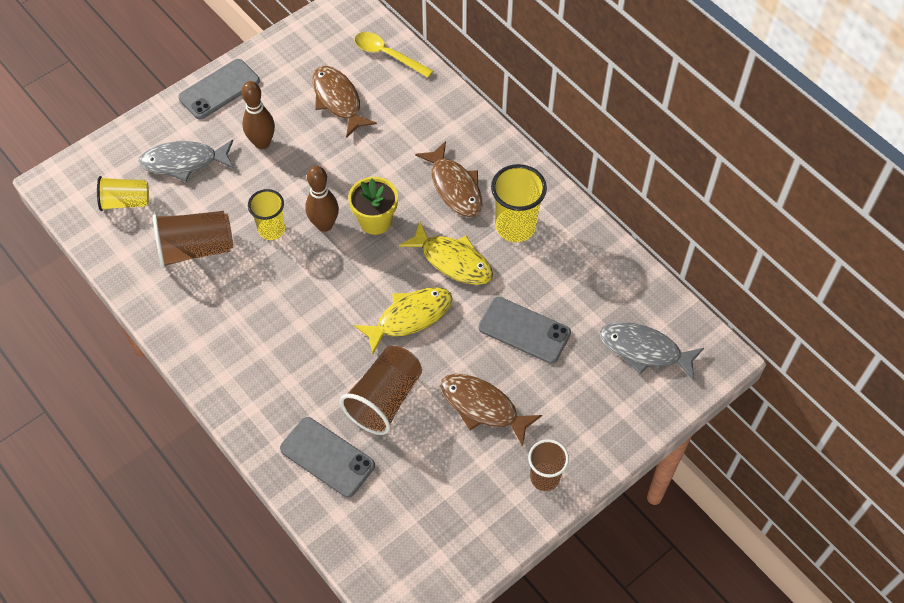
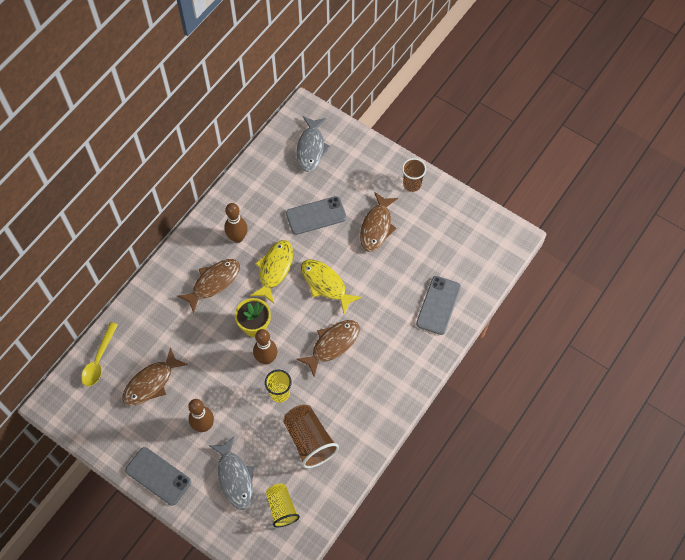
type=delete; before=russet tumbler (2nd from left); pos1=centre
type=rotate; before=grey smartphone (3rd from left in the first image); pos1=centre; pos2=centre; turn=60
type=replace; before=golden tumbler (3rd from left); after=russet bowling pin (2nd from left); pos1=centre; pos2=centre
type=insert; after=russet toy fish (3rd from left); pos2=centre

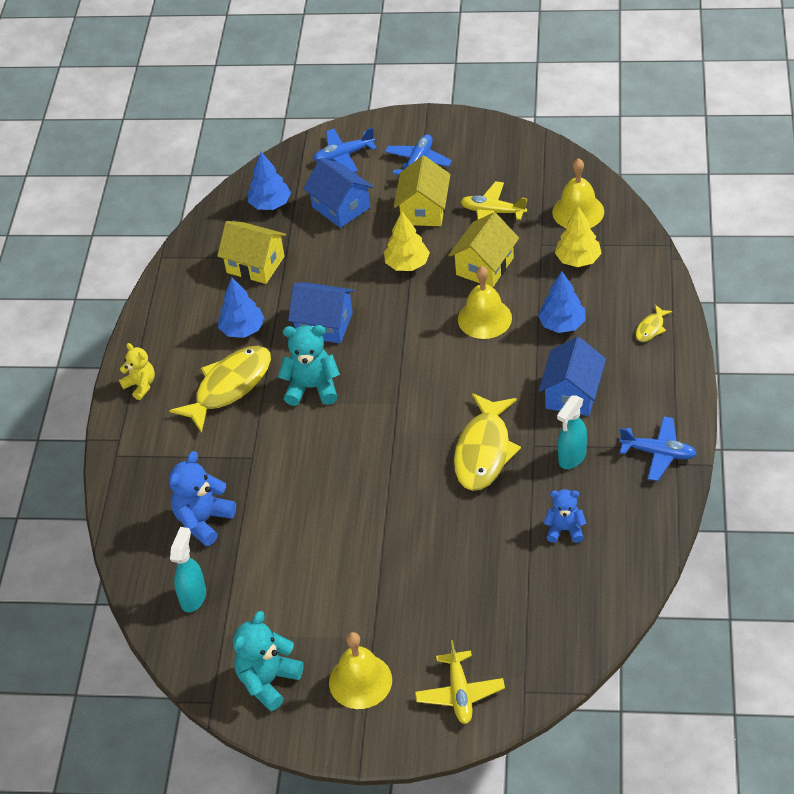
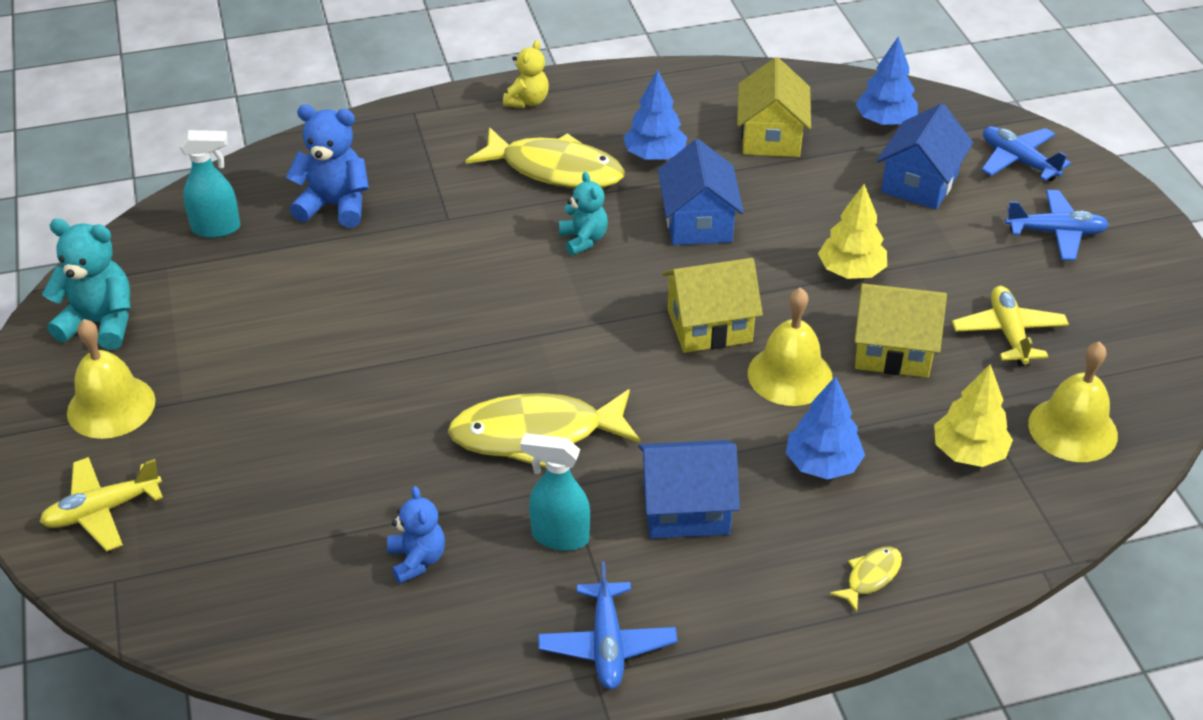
type=resize; before=teal teddy bear (2nd from left); pos1=centre; pos2=top centre; scale=0.64
type=move; before=golden house (2nd from left in the first image); after=golden house (1st from left); pos1=top centre; pos2=centre
type=rotate; before=golden toy fish (3rd from left); pos1=middle right; pos2=bottom right; turn=120

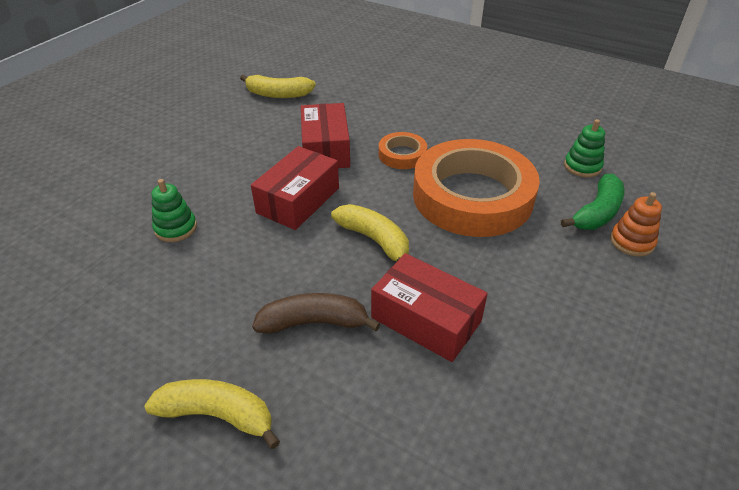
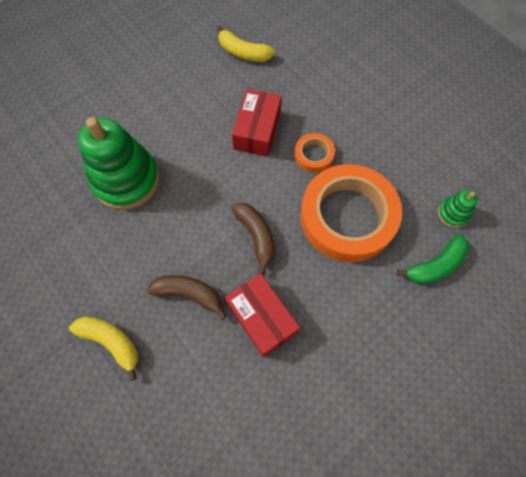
type=resize; before=leaf-green stacking toy (1st from left); pos1=middle left; pos2=middle left; scale=2.23
type=delete; before=scarlet package (1st from left); pos1=centre
type=recolor; before=golden banana fruit (3rd from left); after=russet banana fruit (2nd from left); pos1=centre; pos2=centre
type=delete; before=orange stacking toy; pos1=middle right

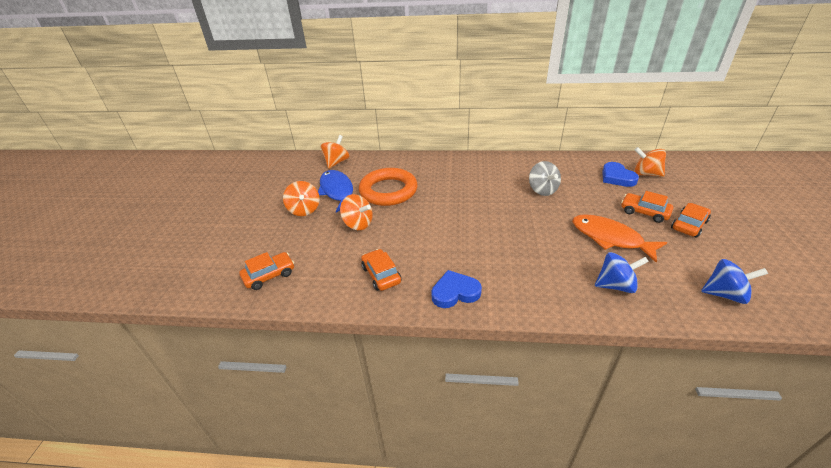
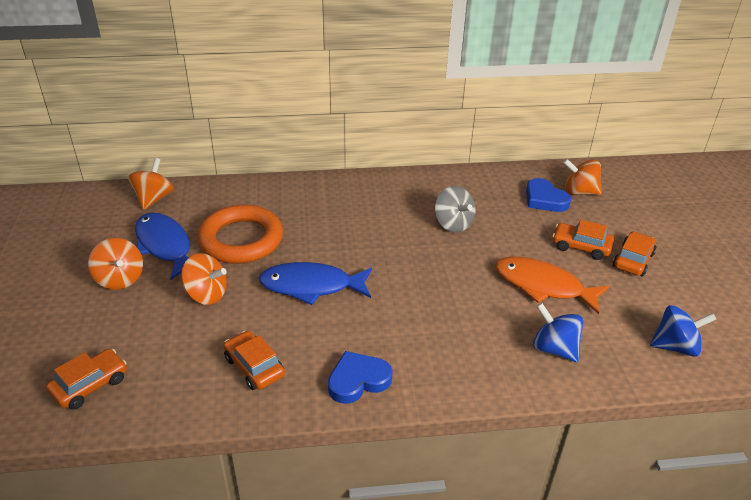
type=rotate; before=blue toy top (1st from left); pos1=middle right; pos2=middle right; turn=-120
type=insert; after=blue toy fish (2nd from left); pos2=centre

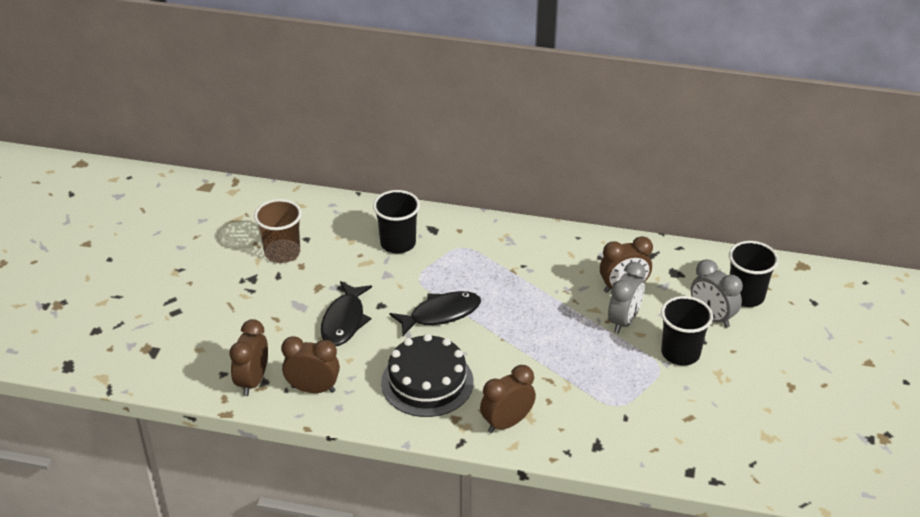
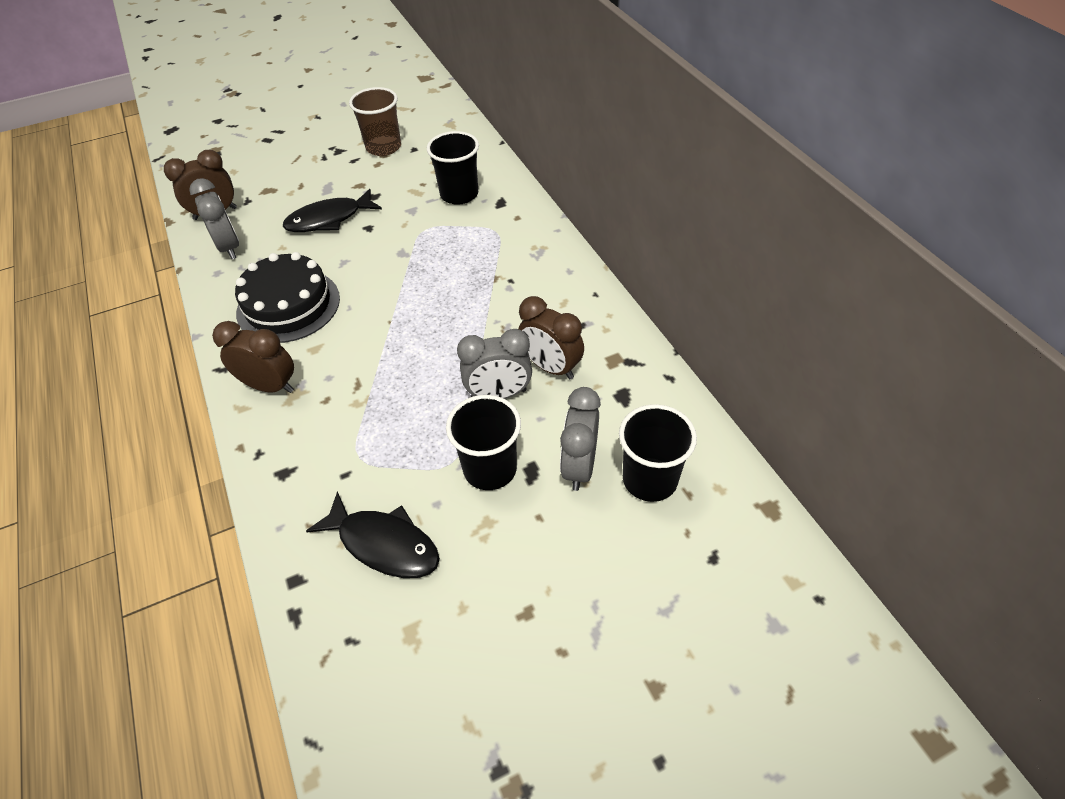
type=recolor; before=russet alarm clock (2nd from left); after=grey alarm clock (1st from left); pos1=bottom centre; pos2=top left
type=move; before=black toy fish (2nd from left); pos1=centre; pos2=bottom centre

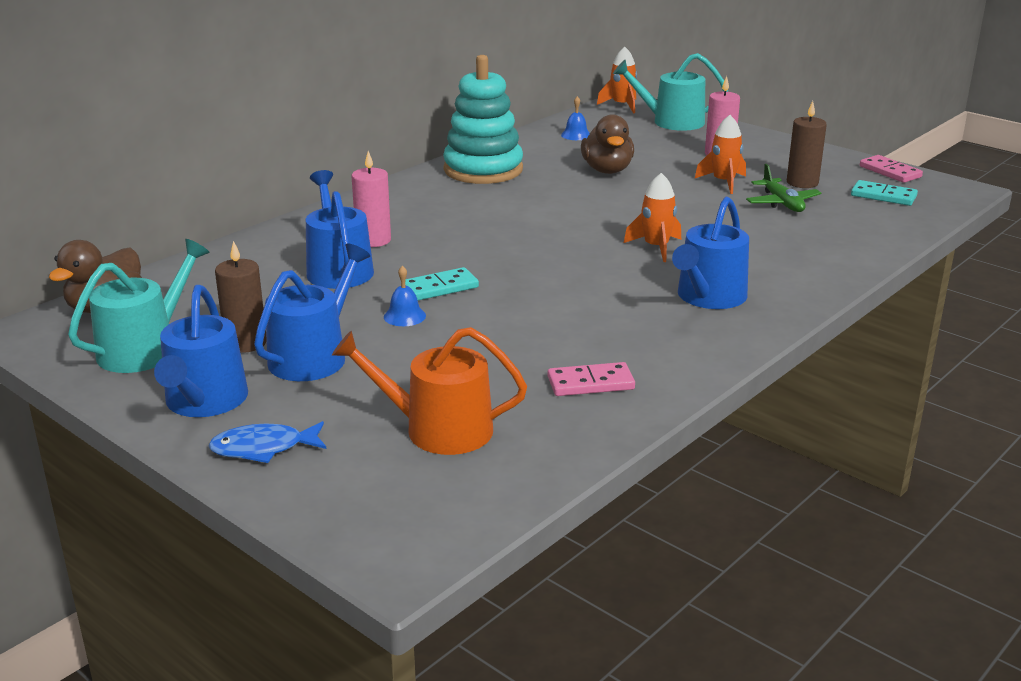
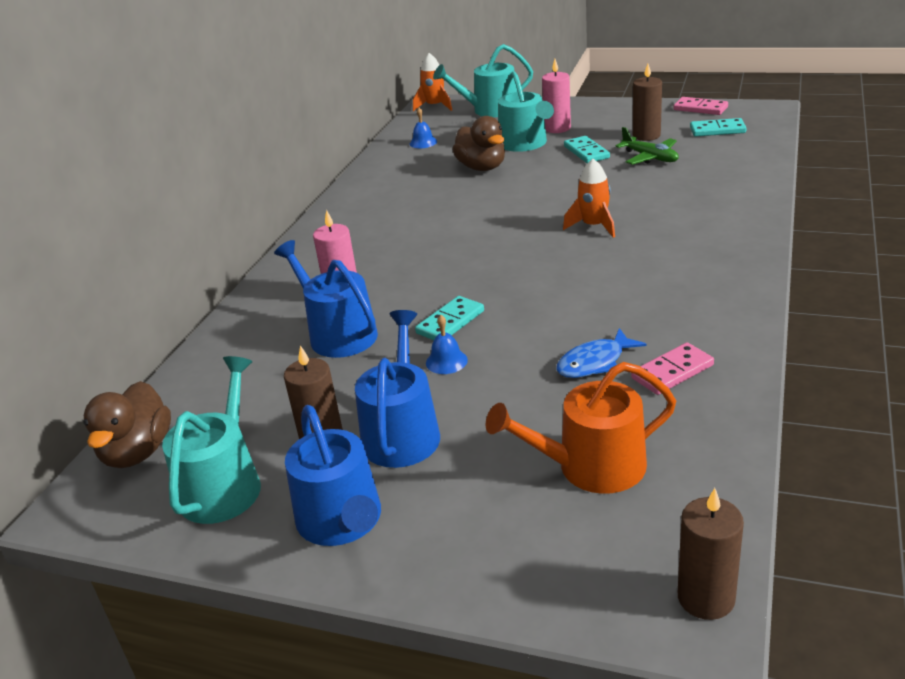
type=move; before=blue toy fish; pos1=middle left; pos2=centre
type=delete; before=teal stacking toy; pos1=top centre
type=delete; before=blue watering pot (4th from left); pos1=middle right
type=replace; before=orange spaceship (3rd from left); after=teal domino tile (2nd from left); pos1=top right; pos2=top centre
type=insert; after=teal watering pot (3rd from left); pos2=top centre
type=insert; after=russet candle (3rd from left); pos2=bottom right

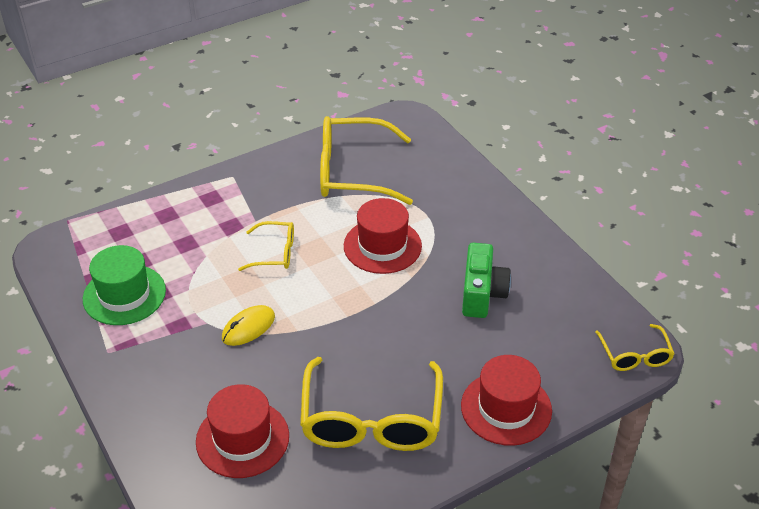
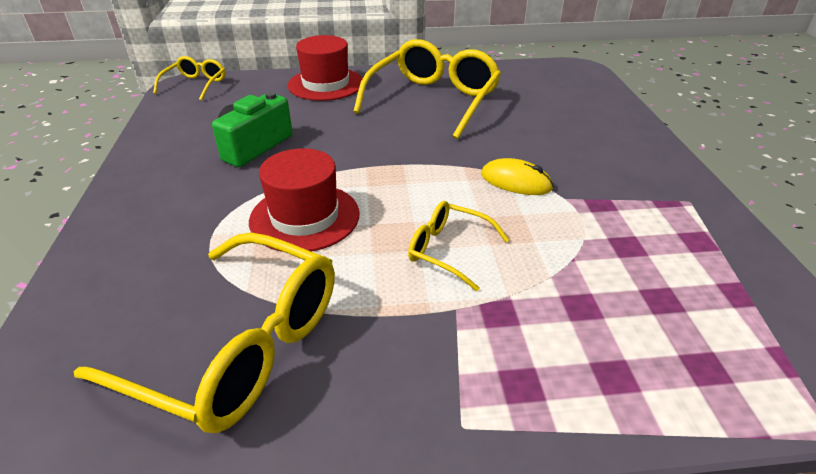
type=delete; before=leaf-green tall hat; pos1=middle left
type=delete; before=scarlet tall hat (1st from left); pos1=bottom left
type=rotate; before=golden mouse; pos1=middle left; pos2=centre; turn=45

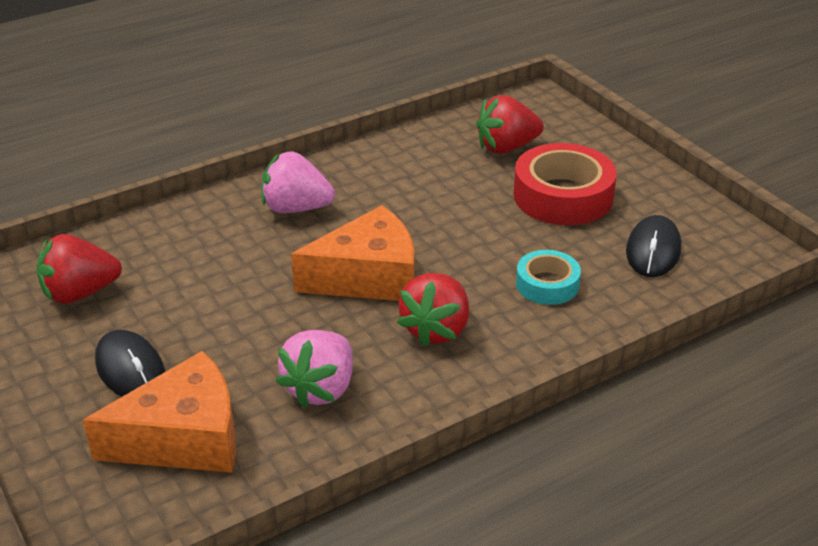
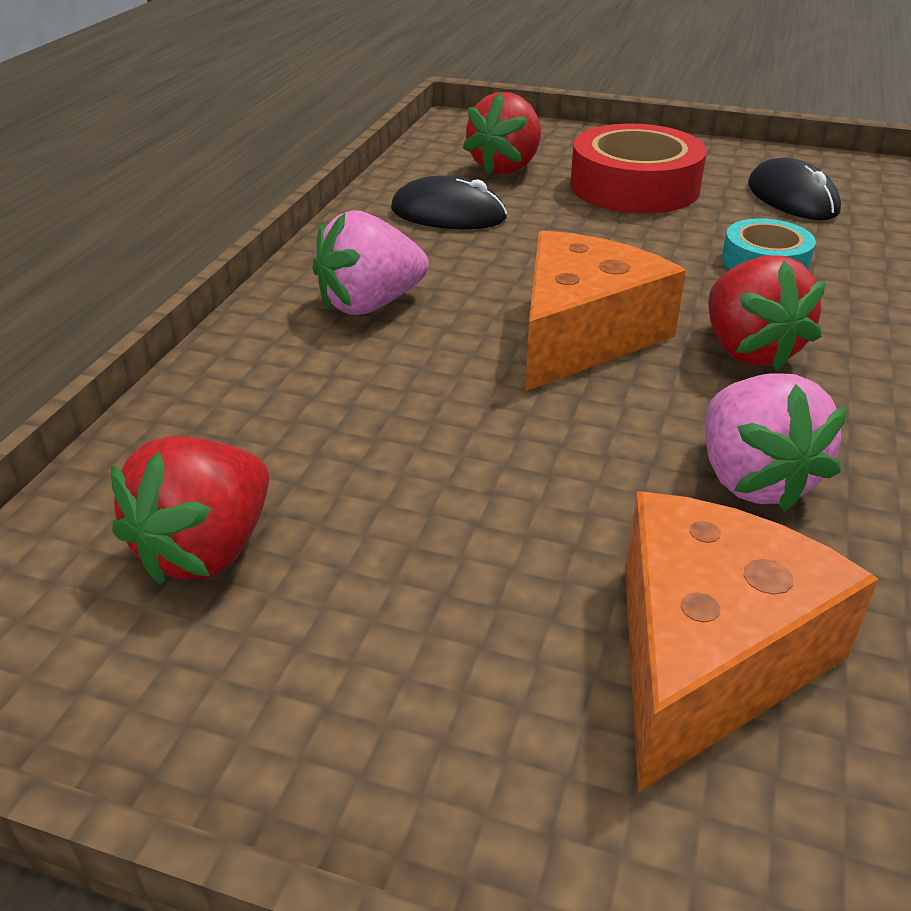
type=move; before=black mouse (1st from left); pos1=middle left; pos2=top centre

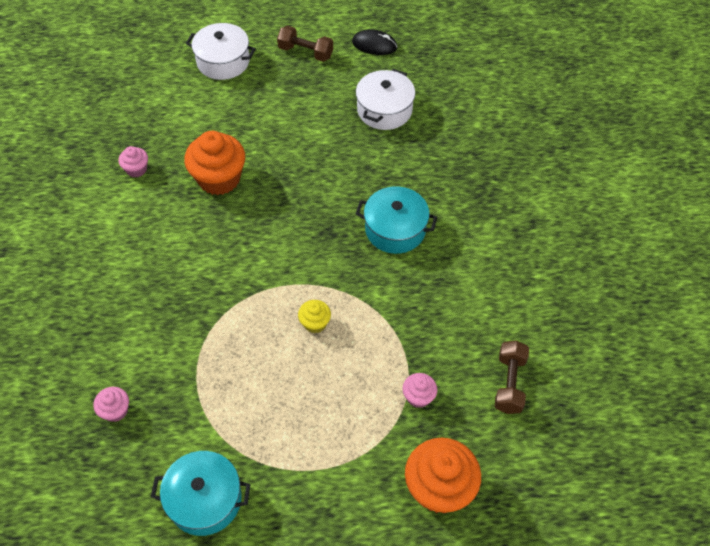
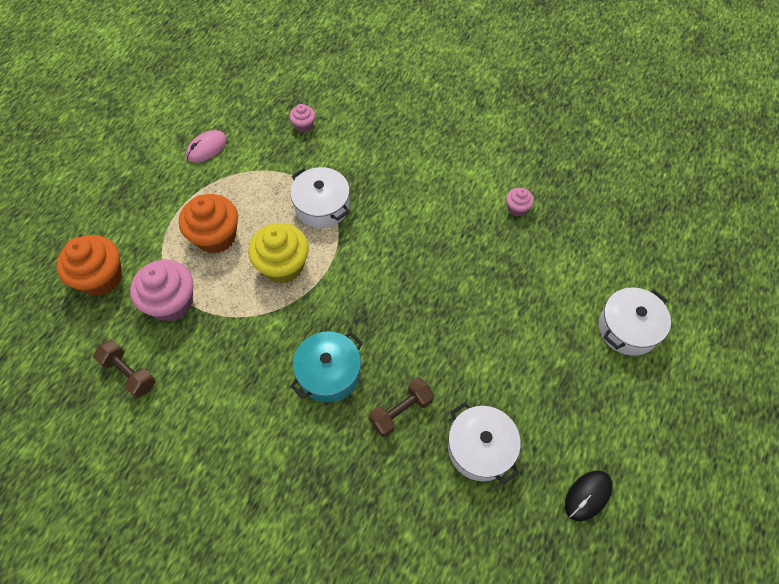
type=replace; before=teal cooking pot (1st from left); after=rose-pink mouse; pos1=bottom left; pos2=top left
type=move; before=orange cupcake (1st from left in the first image); after=orange cupcake (2nd from left); pos1=top left; pos2=middle left
type=move; before=russet dumbbell (1st from left in the first image); after=russet dumbbell (2nd from left); pos1=top centre; pos2=bottom centre
type=resize; before=golden cupcake; pos1=centre; pos2=centre; scale=2.02
type=resize; before=rose-pink cupcake (3rd from left in the first image); pos1=bottom centre; pos2=middle left; scale=2.02
type=insert; after=white cooking pot (1st from left); pos2=centre

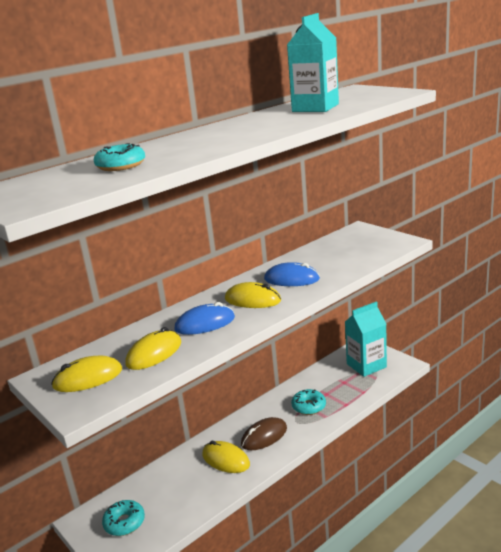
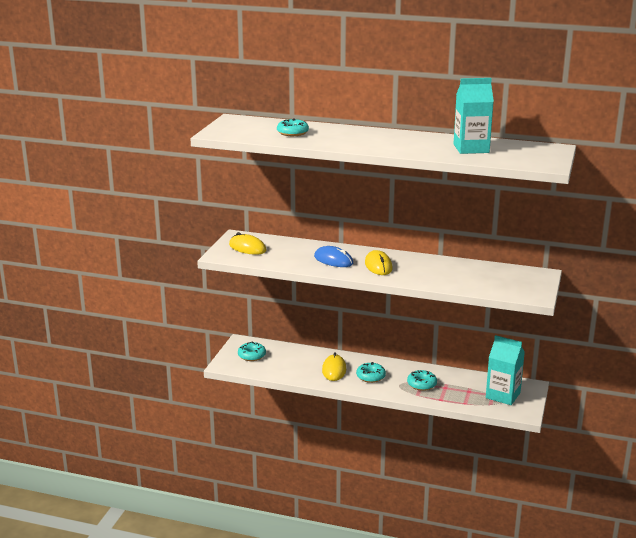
type=delete; before=golden mouse (2nd from left); pos1=middle left
type=replace; before=russet mouse; after=teal doughnut (3rd from left); pos1=bottom centre; pos2=bottom centre
type=delete; before=blue mouse (2nd from left); pos1=centre

